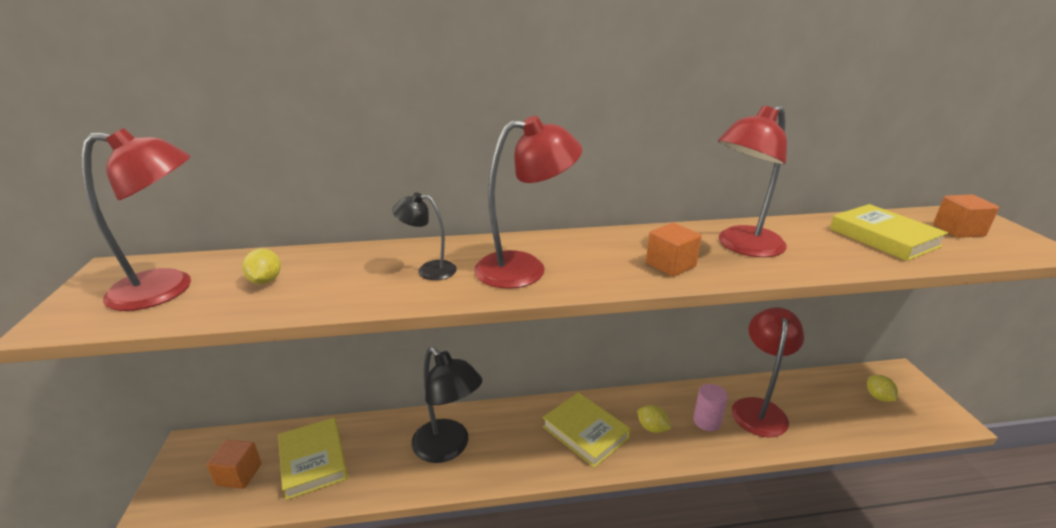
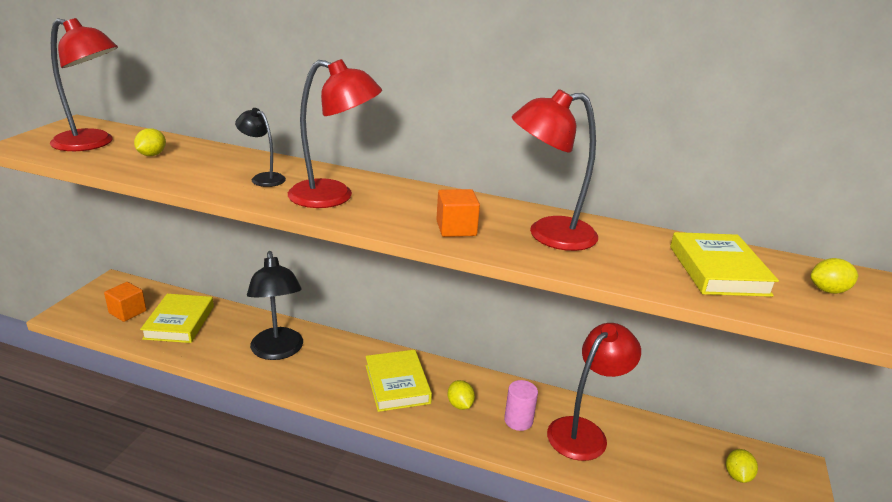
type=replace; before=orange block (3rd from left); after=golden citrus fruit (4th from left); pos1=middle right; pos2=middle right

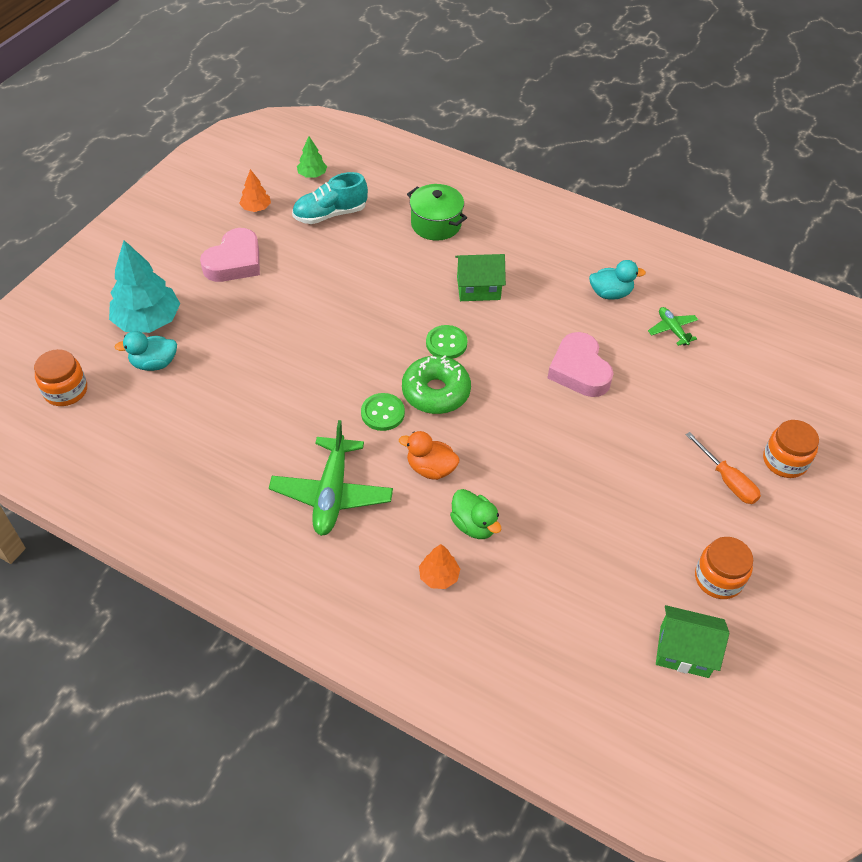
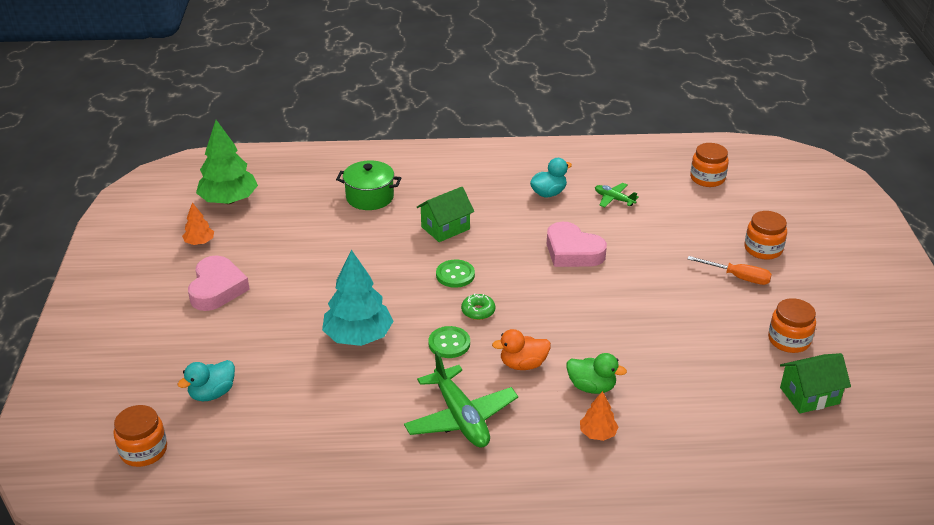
type=move; before=teal tree; pos1=top left; pos2=centre
type=delete; before=teal lace-up shoe; pos1=top centre
type=resize; before=leaf-green tree; pos1=top centre; pos2=top left; scale=2.02
type=resize; before=leaf-green doughnut; pos1=centre; pos2=centre; scale=0.52
type=insert; after=orange jam jar (2nd from left); pos2=top right

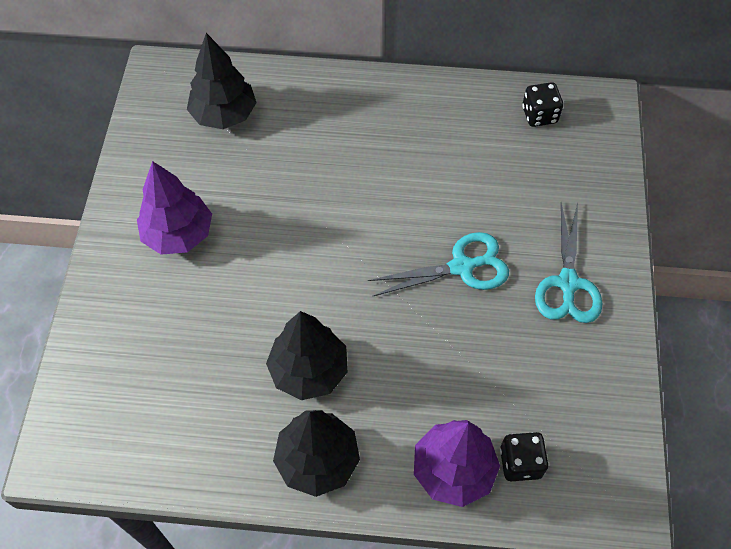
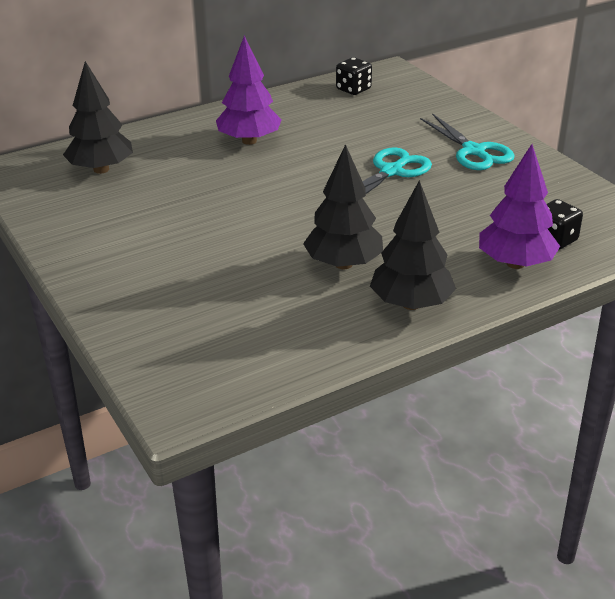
type=move; before=violet tree (1st from left); pos1=middle left; pos2=top centre

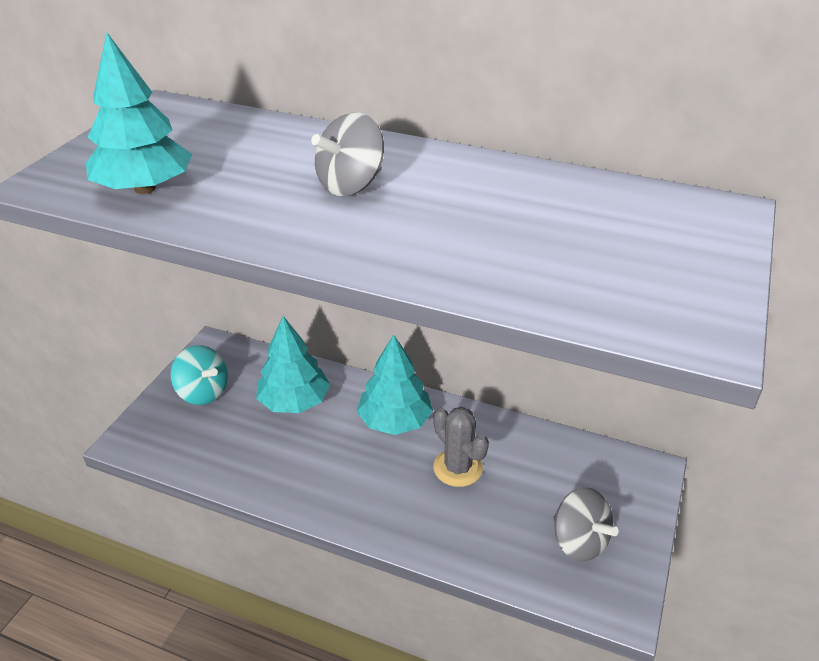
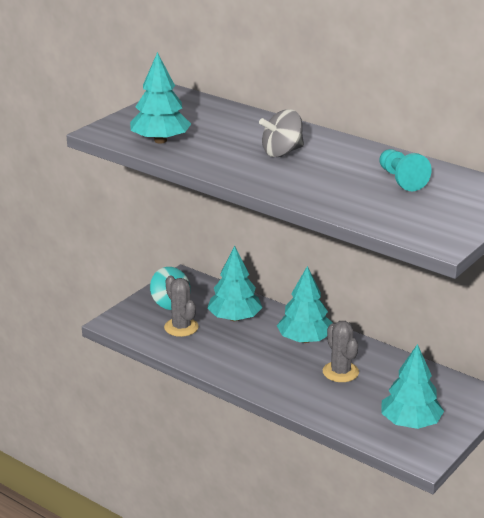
type=replace; before=grey toy top (2nd from left); after=teal tree (4th from left); pos1=bottom right; pos2=bottom right
type=insert; after=grey prickly plant (1st from left); pos2=centre
type=insert; after=teal game pawn; pos2=top right

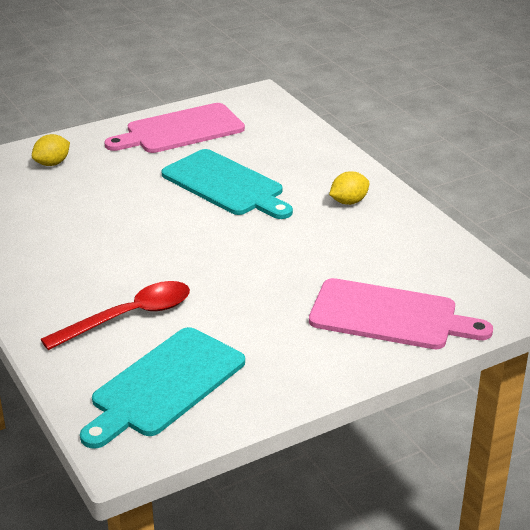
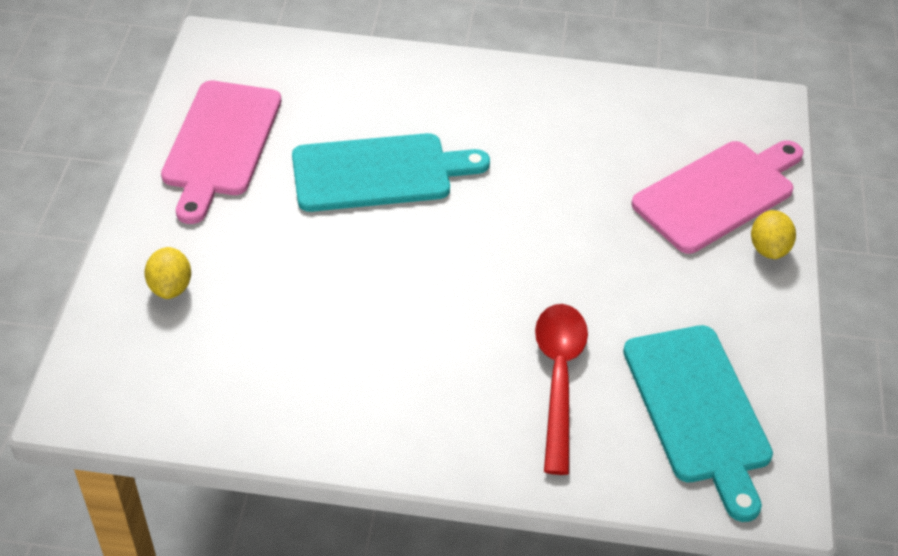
type=move; before=golden citrus fruit (2nd from left); pos1=centre; pos2=middle right

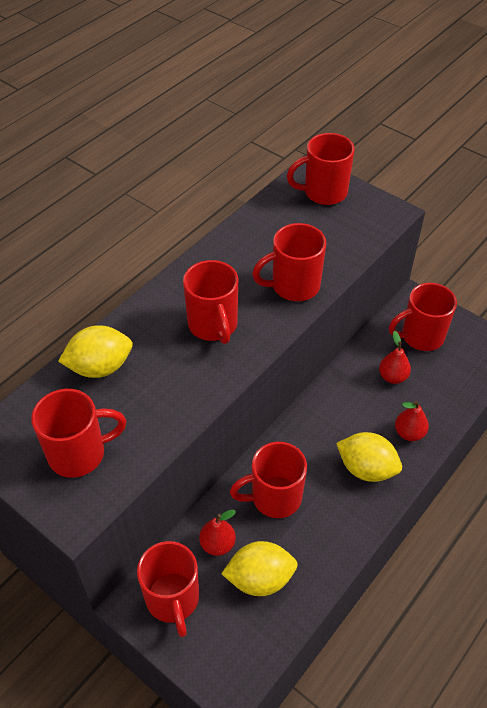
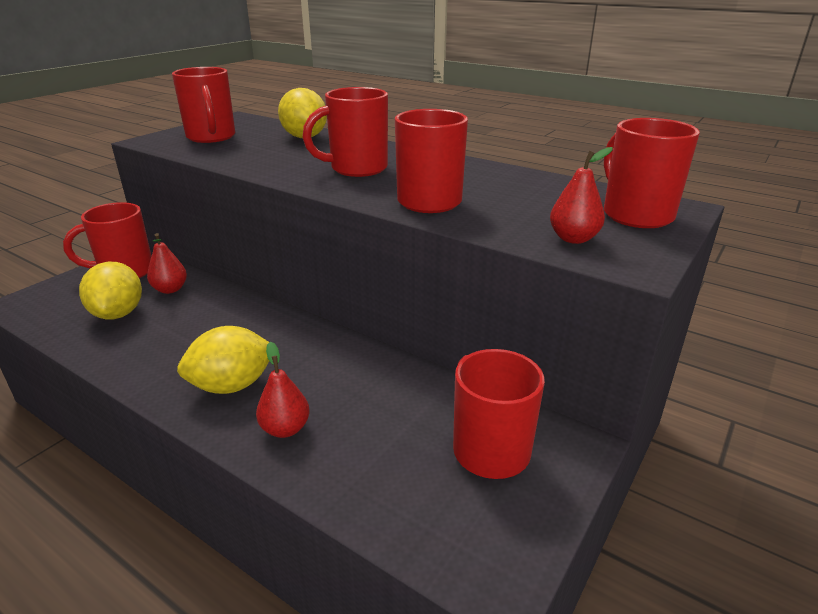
type=delete; before=scarlet tea mug (4th from left); pos1=bottom centre
type=rotate; before=golden citrus fruit (3rd from left in the first image); pos1=middle right; pos2=middle left; turn=45
type=move; before=scarlet toy pear (2nd from left in the first image); after=scarlet toy pear (3rd from left); pos1=middle right; pos2=top right

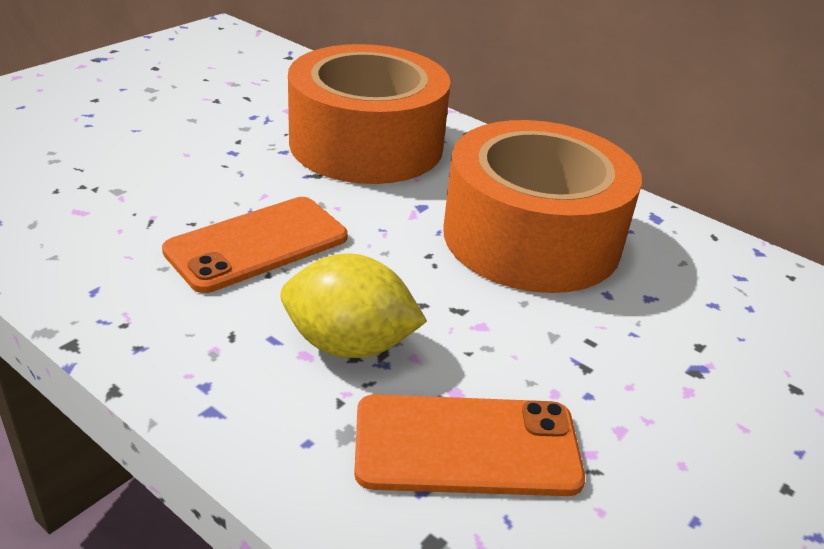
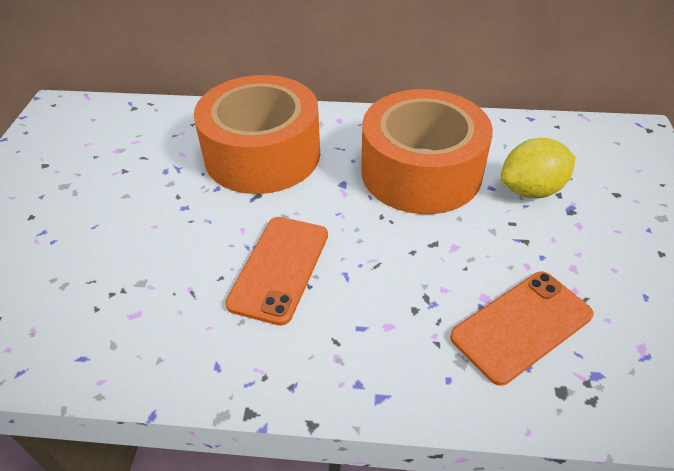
type=move; before=golden citrus fruit; pos1=centre; pos2=middle right

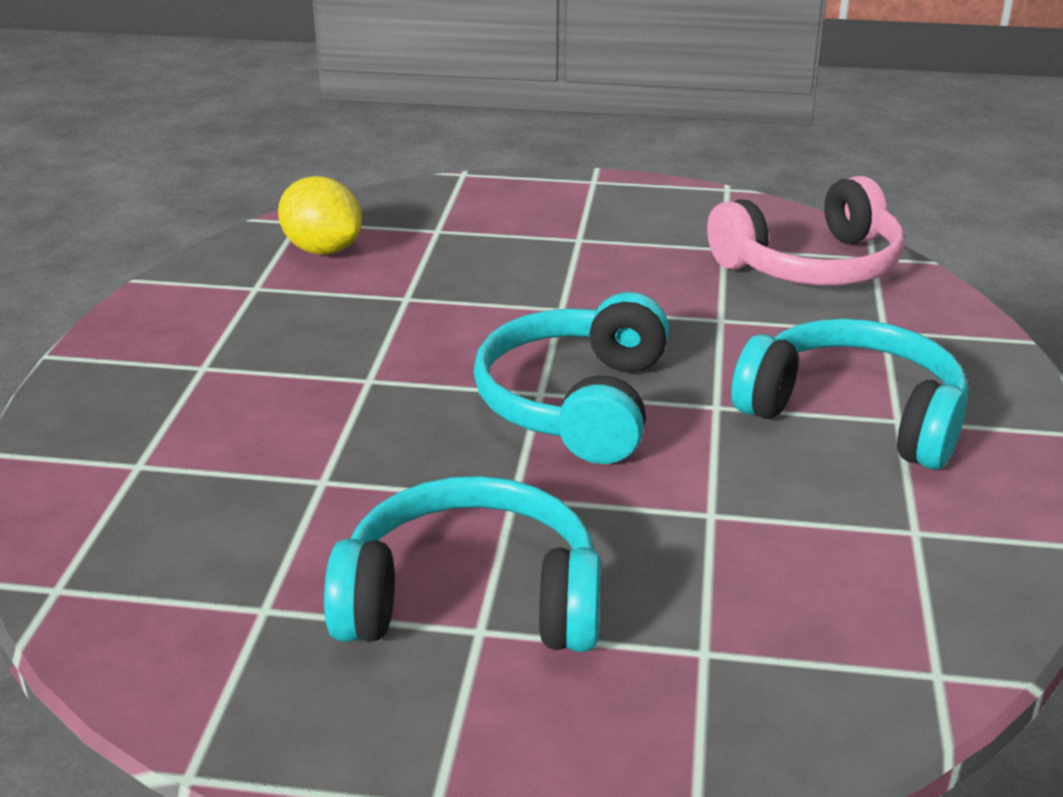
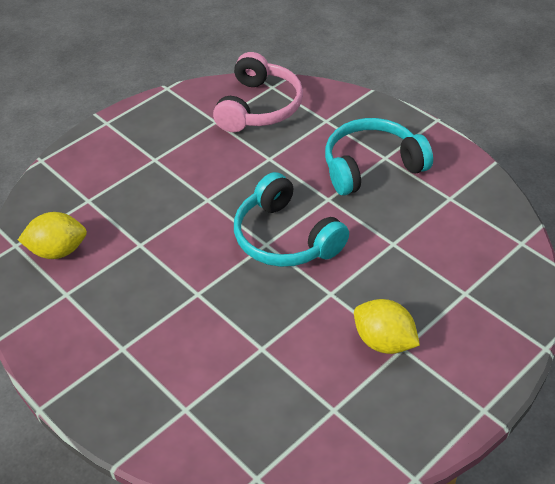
type=replace; before=teal headset (1st from left); after=golden citrus fruit (2nd from left); pos1=bottom centre; pos2=bottom right

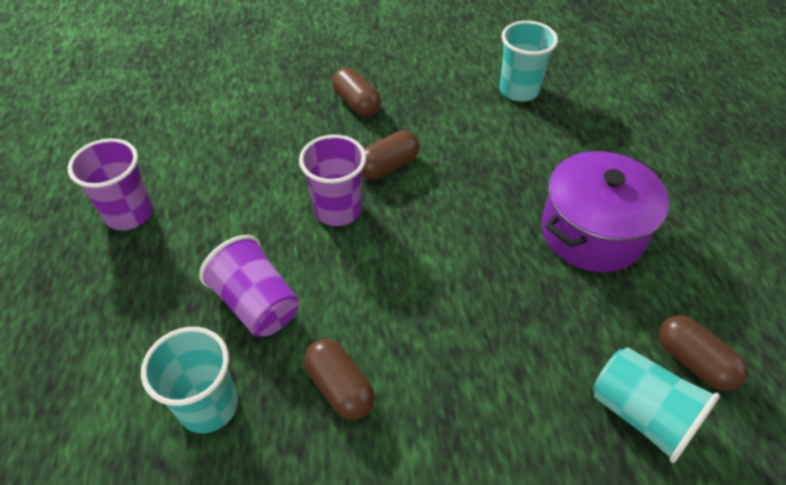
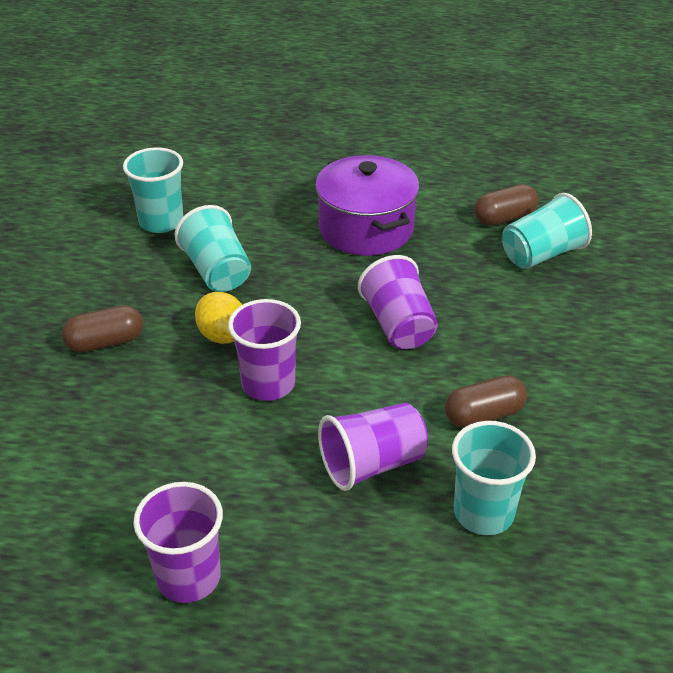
type=replace; before=russet capsule (3rd from left); after=golden citrus fruit; pos1=top centre; pos2=middle left
type=insert; after=teal tumbler (2nd from left); pos2=middle left
type=insert; after=violet tumbler (4th from left); pos2=centre

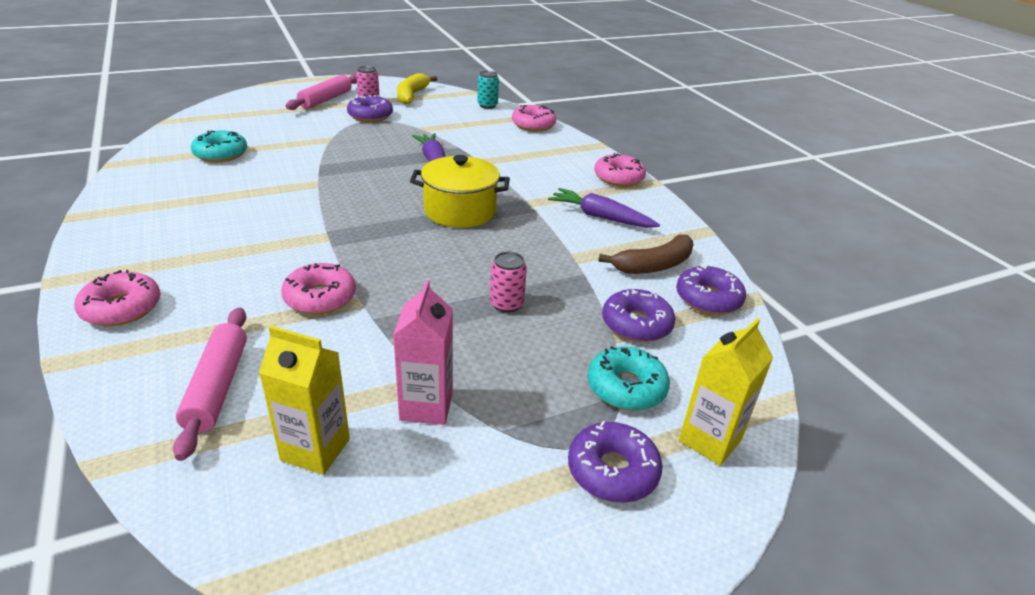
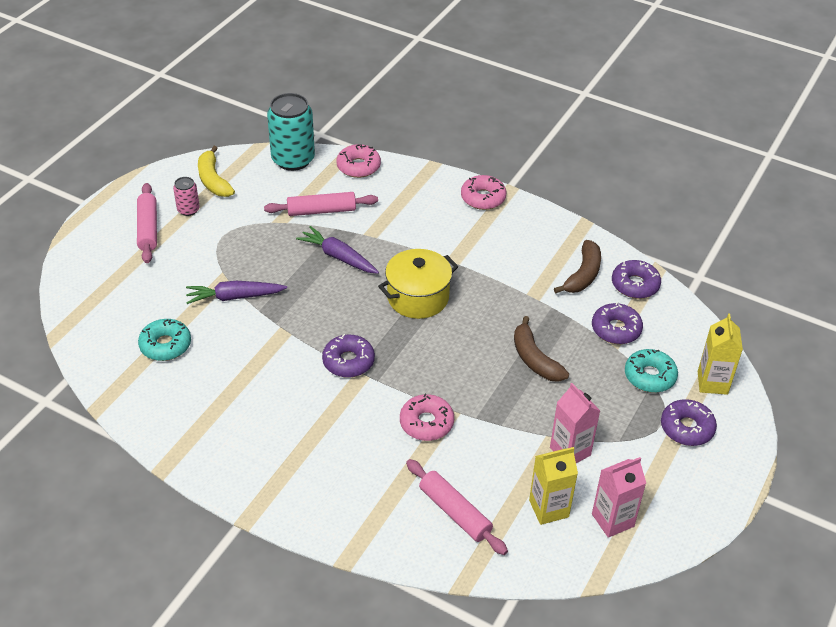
type=delete; before=rose-pink doughnut (1st from left); pos1=middle left
type=move; before=violet doughnut (1st from left); pos1=top centre; pos2=centre
type=resize; before=teal tin; pos1=top centre; pos2=top centre; scale=2.02
type=replace; before=rose-pink tin (2nd from left); after=russet banana fruit (1st from left); pos1=centre; pos2=centre
type=move; before=violet toy carrot (2nd from left in the first image); after=violet toy carrot (1st from left); pos1=centre; pos2=middle left
type=insert; after=rose-pink dough roller (2nd from left); pos2=top centre
type=insert; after=rose-pink milk carton (2nd from left); pos2=bottom right

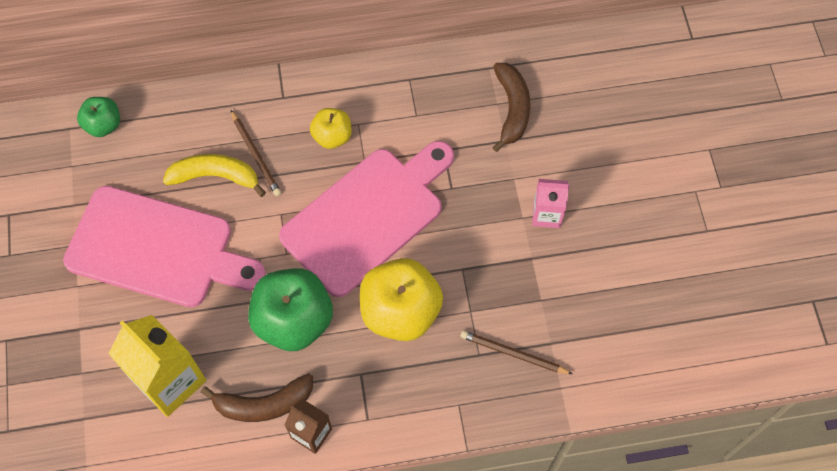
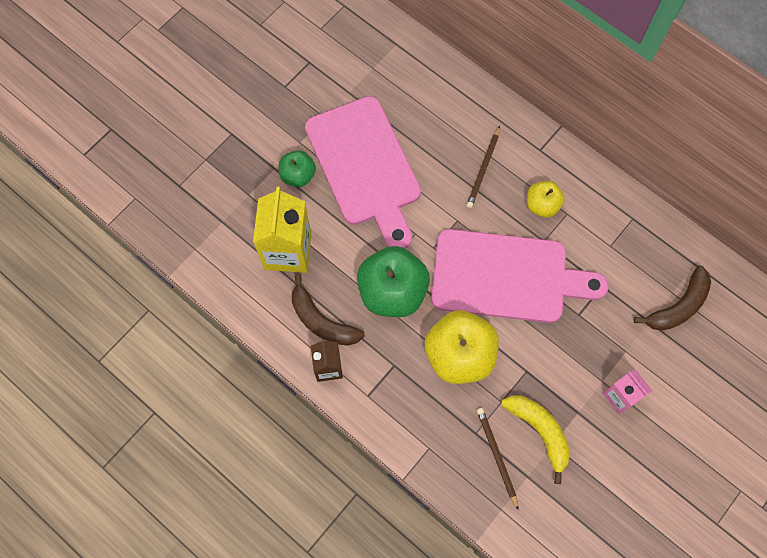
type=move; before=leaf-green apple (1st from left); pos1=top left; pos2=top centre
type=move; before=golden banana fruit; pos1=middle left; pos2=bottom right

